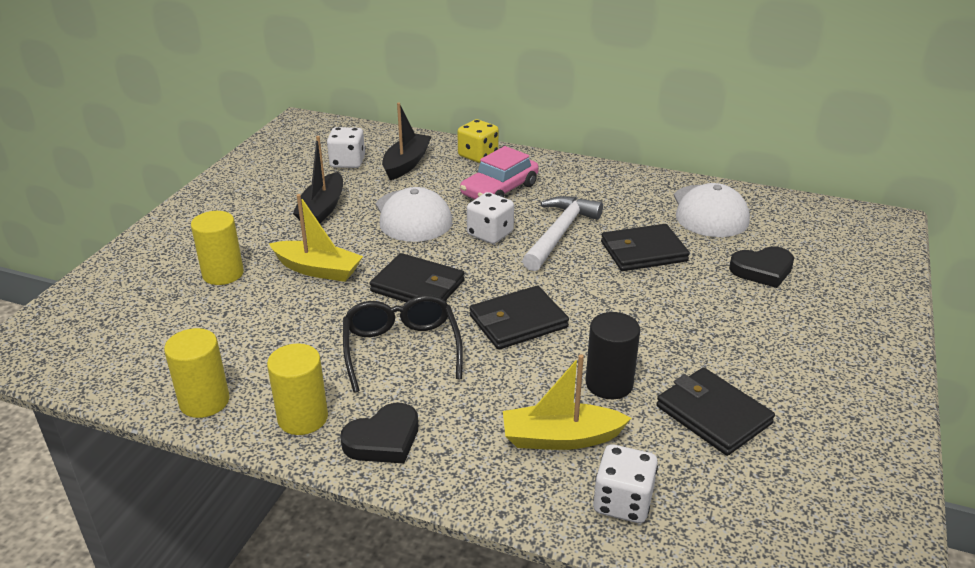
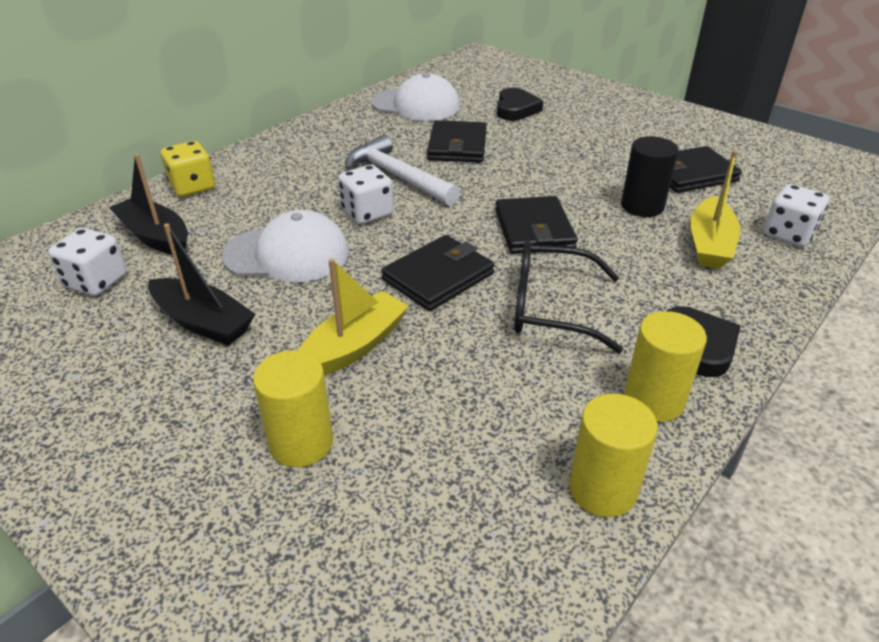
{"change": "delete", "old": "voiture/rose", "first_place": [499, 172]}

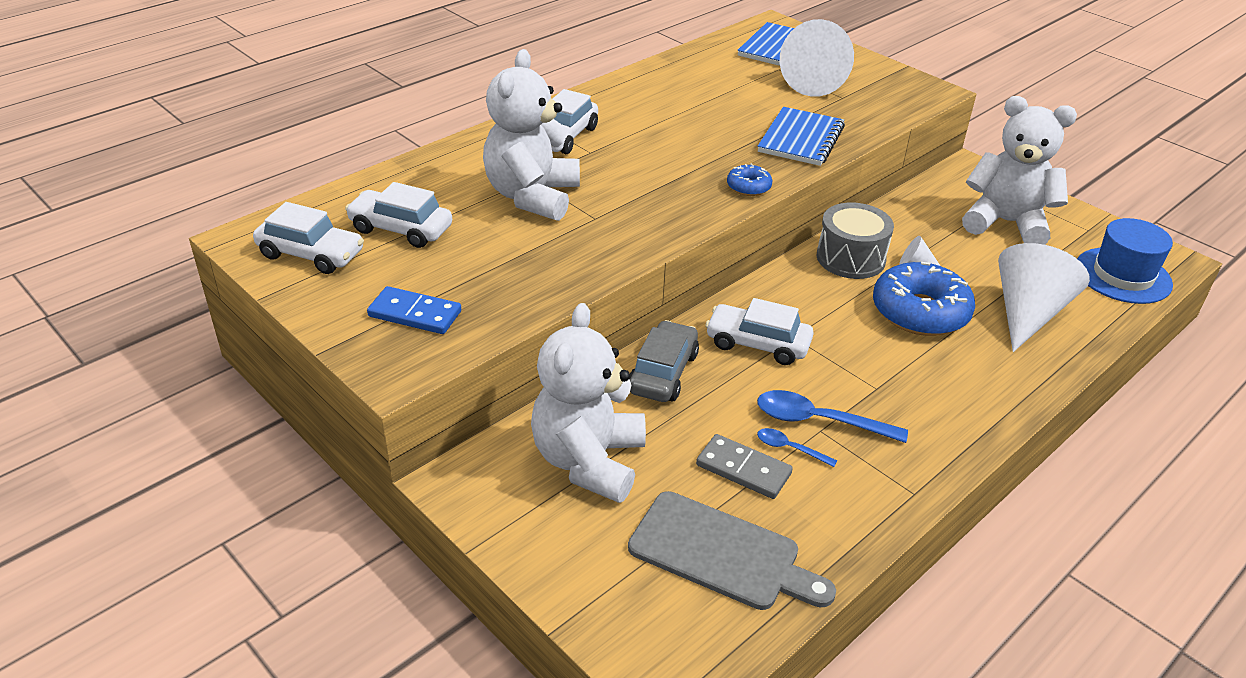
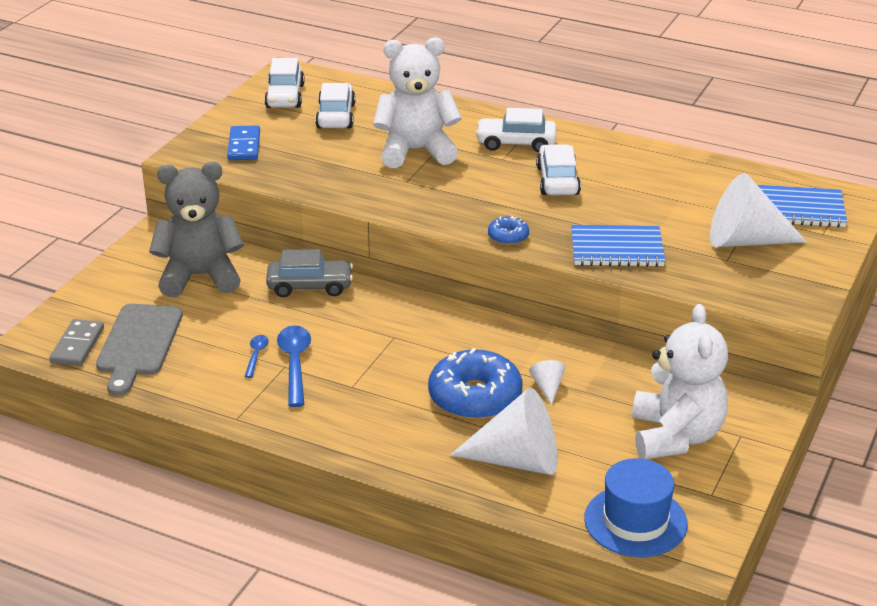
{"change": "delete", "old": "tambour/gris", "first_place": [855, 241]}
{"change": "move", "old": "voiture/blanc", "first_place": [759, 331], "second_place": [558, 169]}
{"change": "recolor", "old": "ours en peluche/blanc", "new": "ours en peluche/gris", "first_place": [588, 403], "second_place": [196, 229]}
{"change": "move", "old": "domino/gris", "first_place": [744, 466], "second_place": [76, 342]}

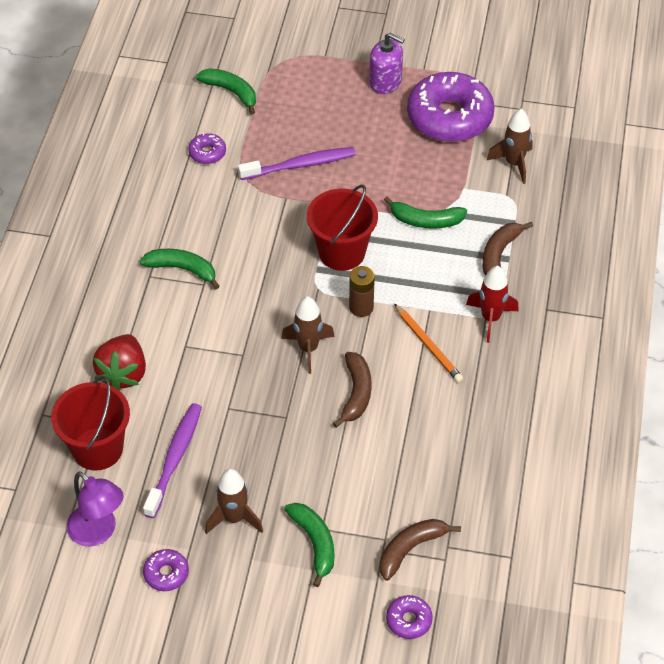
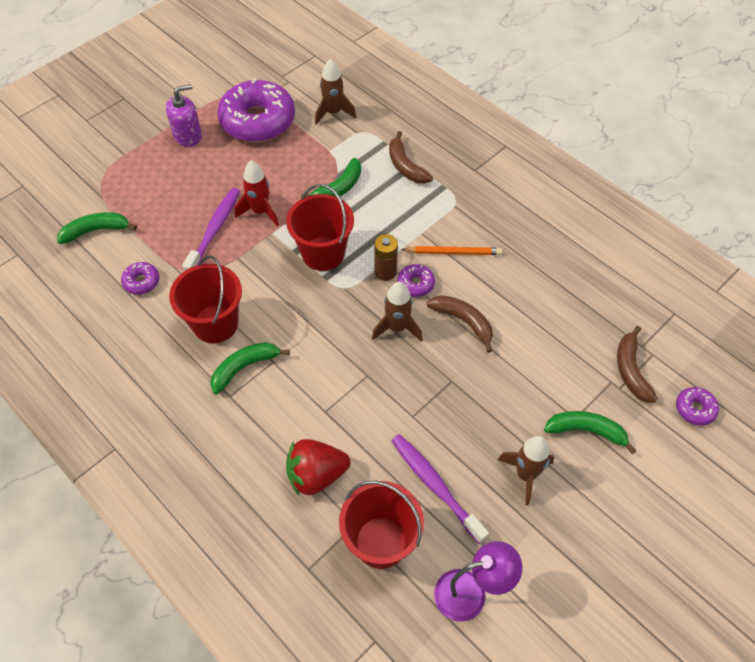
{"change": "move", "old": "fusée/rouge", "first_place": [492, 304], "second_place": [257, 193]}
{"change": "rotate", "old": "fraise/rouge", "first_place": [119, 362], "second_place": [318, 467], "degrees": 120}
{"change": "move", "old": "beignet/violet", "first_place": [166, 570], "second_place": [416, 280]}
{"change": "insert", "new": "seau/rouge", "second_place": [205, 299]}

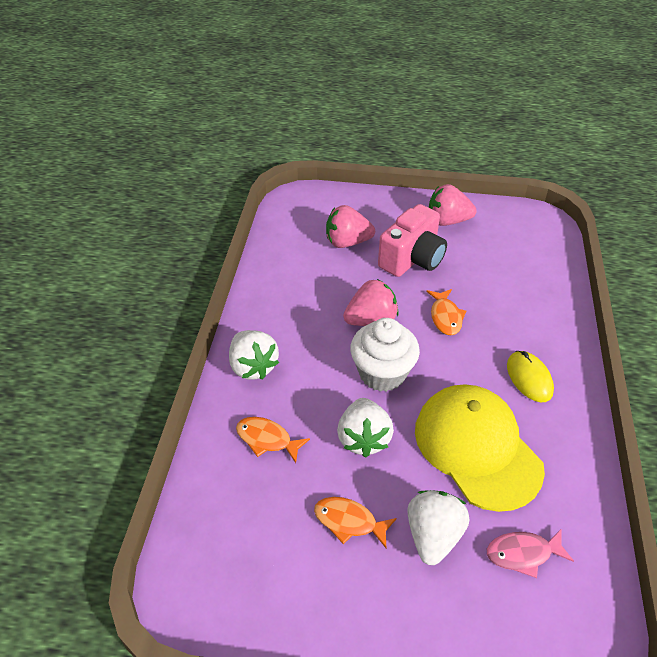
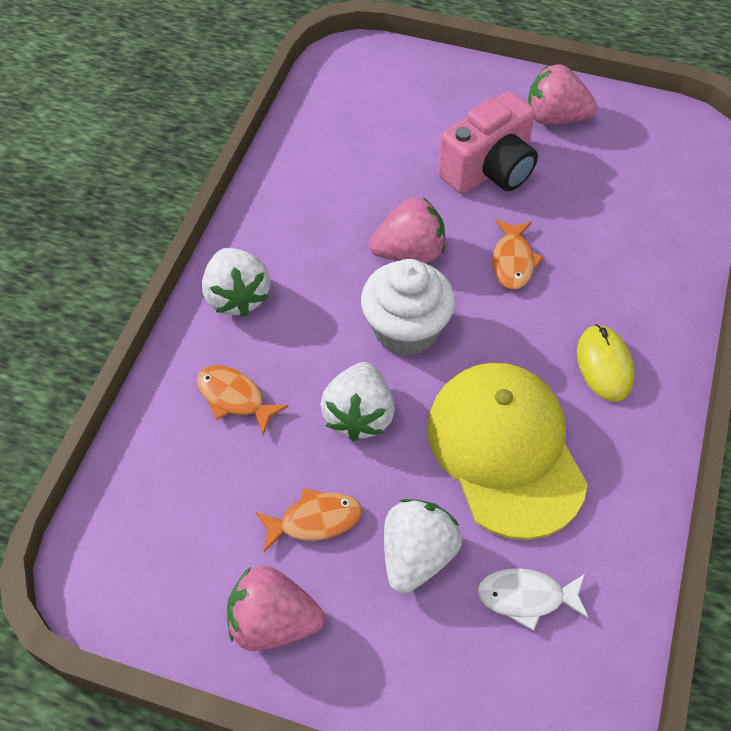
{"change": "move", "old": "fraise/rose", "first_place": [350, 226], "second_place": [275, 608]}
{"change": "rotate", "old": "poisson/orange", "first_place": [355, 522], "second_place": [308, 520], "degrees": 135}
{"change": "recolor", "old": "poisson/rose", "new": "poisson/blanc", "first_place": [530, 553], "second_place": [533, 599]}

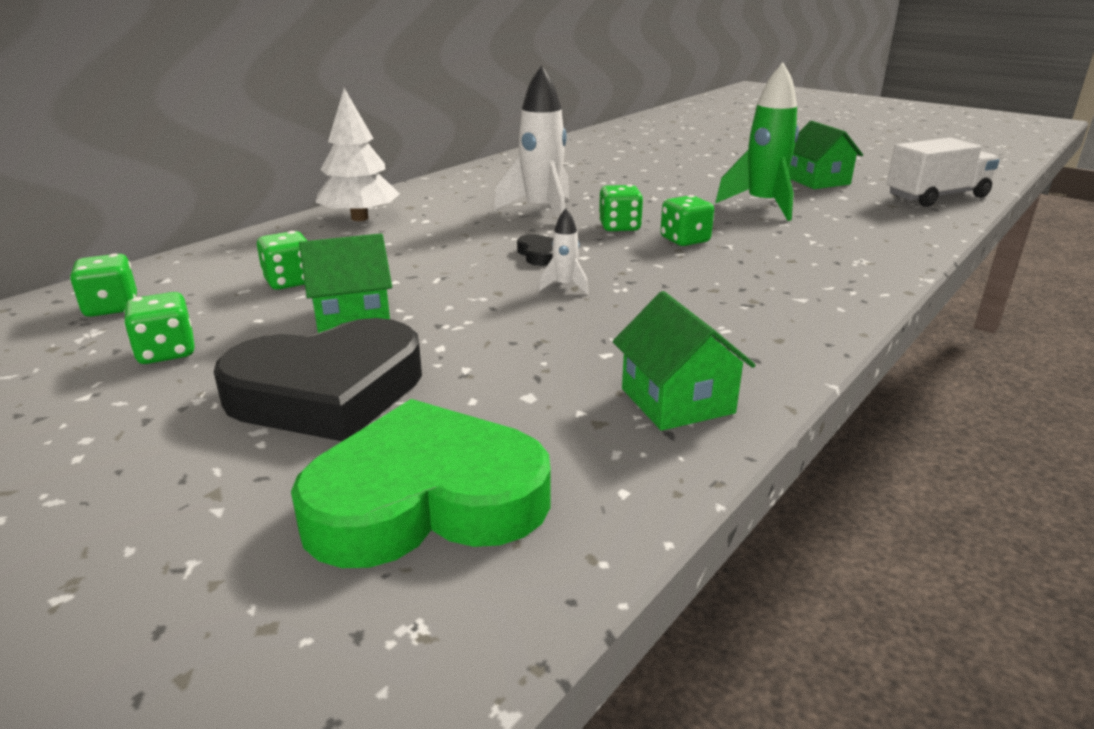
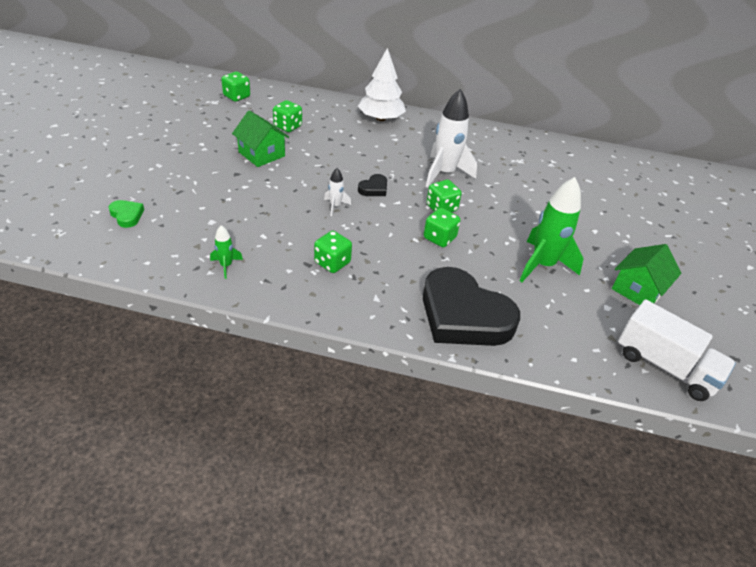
{"change": "replace", "old": "maison/vert", "new": "fusée/vert", "first_place": [684, 361], "second_place": [226, 252]}
{"change": "move", "old": "dé/vert", "first_place": [159, 328], "second_place": [333, 252]}
{"change": "move", "old": "cœur/noir", "first_place": [318, 379], "second_place": [471, 306]}
{"change": "resize", "old": "cœur/vert", "first_place": [421, 483], "second_place": [126, 214], "factor": 0.41}

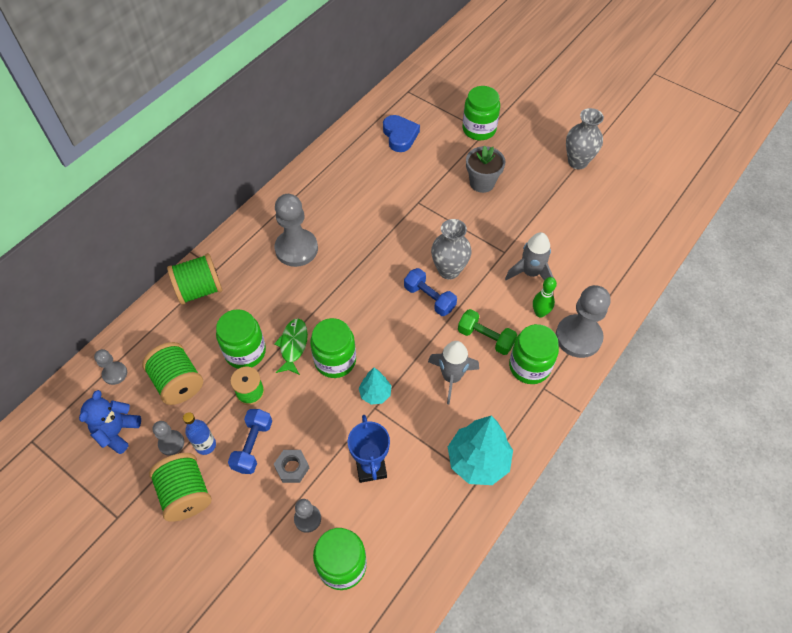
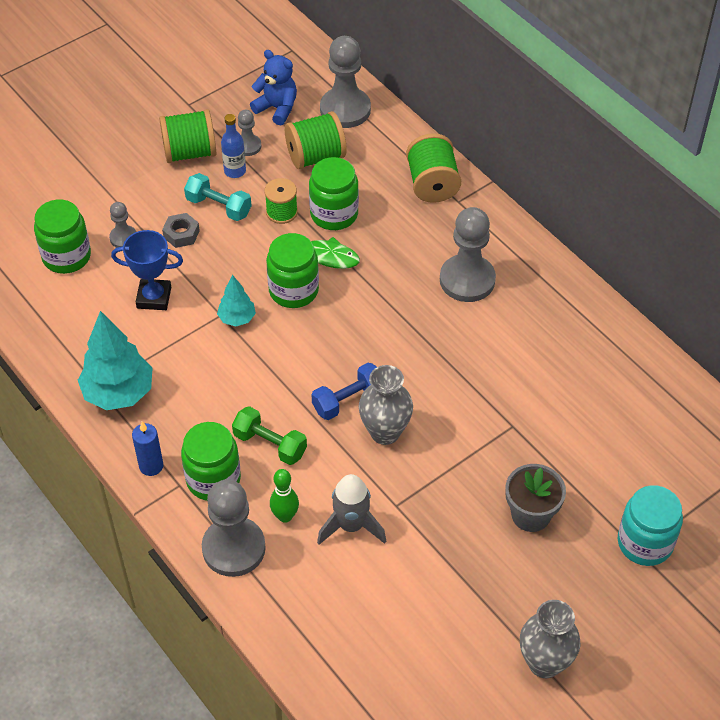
{"change": "recolor", "old": "bocal/vert", "new": "bocal/turquoise", "first_place": [481, 113], "second_place": [650, 525]}
{"change": "delete", "old": "cœur/bleu", "first_place": [401, 133]}
{"change": "rotate", "old": "haltère/vert", "first_place": [487, 332], "second_place": [269, 435], "degrees": 75}
{"change": "delete", "old": "fusée/gris", "first_place": [453, 373]}
{"change": "resize", "old": "pion/gris", "first_place": [110, 367], "second_place": [345, 82], "factor": 1.96}
{"change": "recolor", "old": "haltère/bleu", "new": "haltère/turquoise", "first_place": [250, 441], "second_place": [218, 197]}
{"change": "insert", "new": "bougie/bleu", "second_place": [147, 449]}

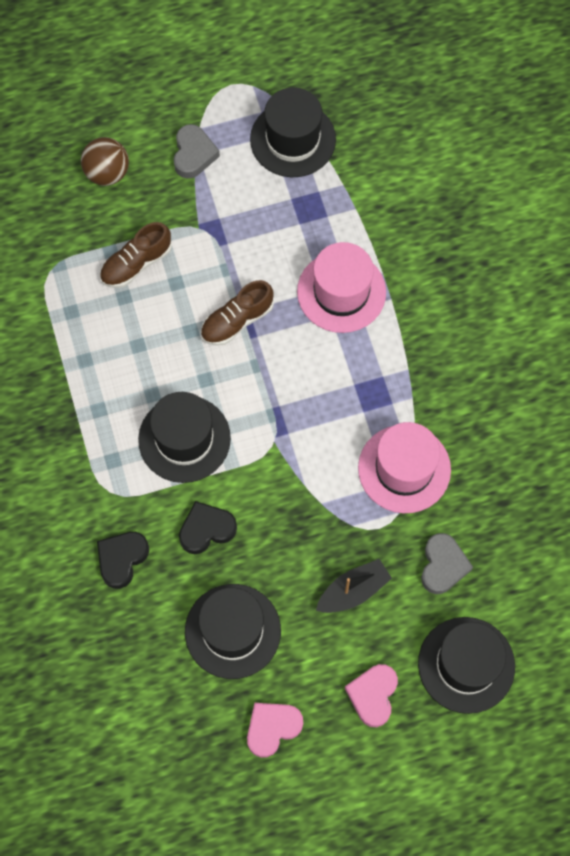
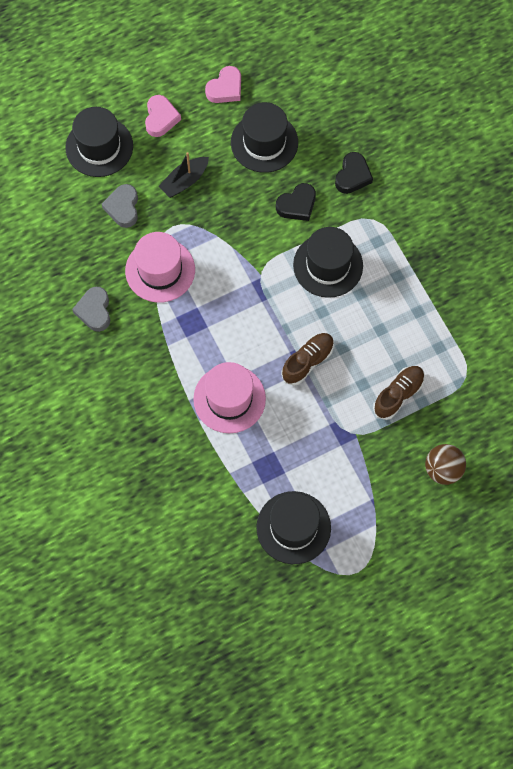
{"change": "move", "old": "cœur/gris", "first_place": [197, 151], "second_place": [91, 309]}

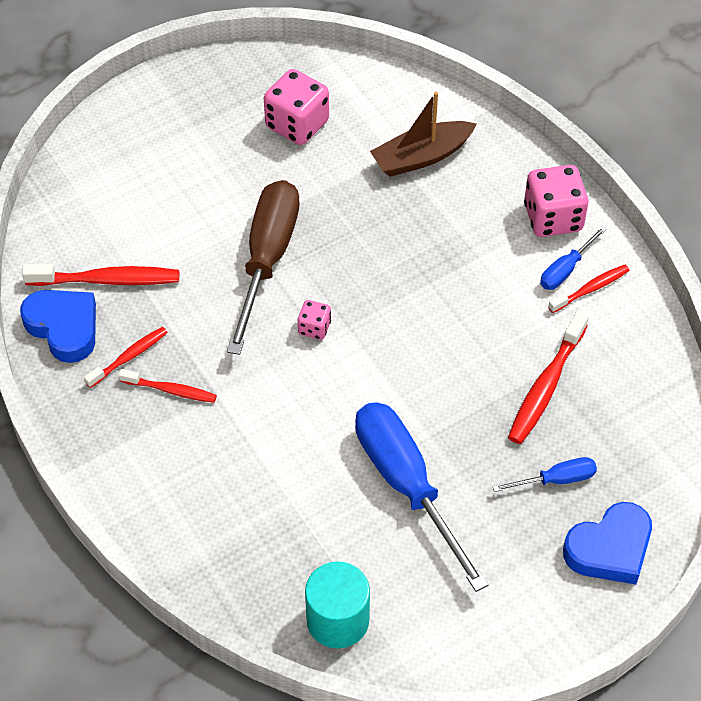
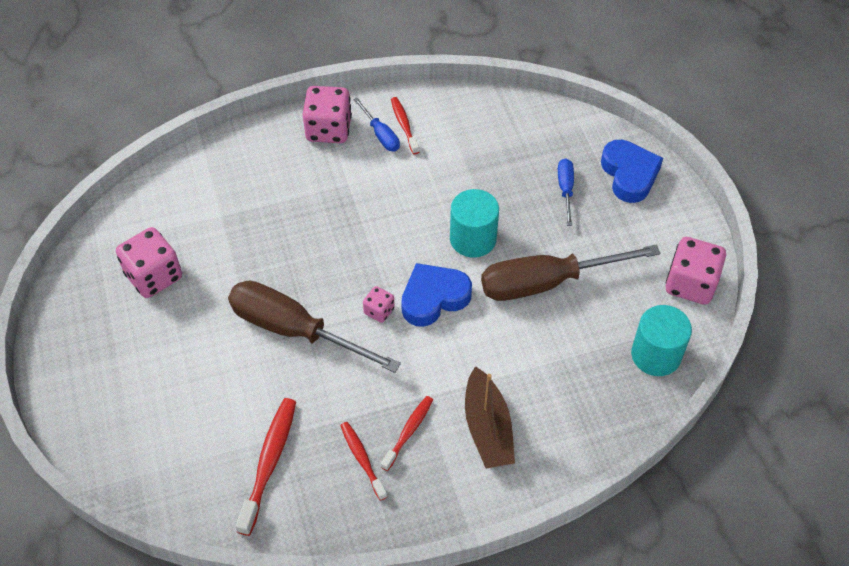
{"change": "move", "old": "bateau/marron", "first_place": [423, 134], "second_place": [490, 417]}
{"change": "move", "old": "cœur/bleu", "first_place": [58, 326], "second_place": [436, 295]}
{"change": "delete", "old": "brosse à dents/rouge", "first_place": [548, 377]}
{"change": "recolor", "old": "tournevis/bleu", "new": "tournevis/marron", "first_place": [421, 497], "second_place": [570, 273]}
{"change": "insert", "new": "cylindre/turquoise", "second_place": [474, 223]}
{"change": "insert", "new": "dé/rose", "second_place": [696, 270]}

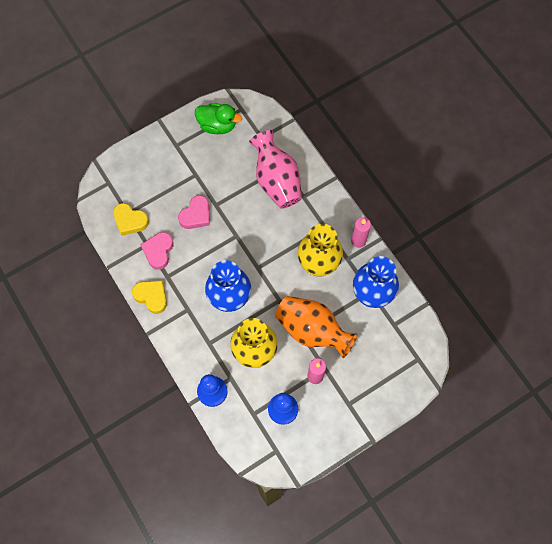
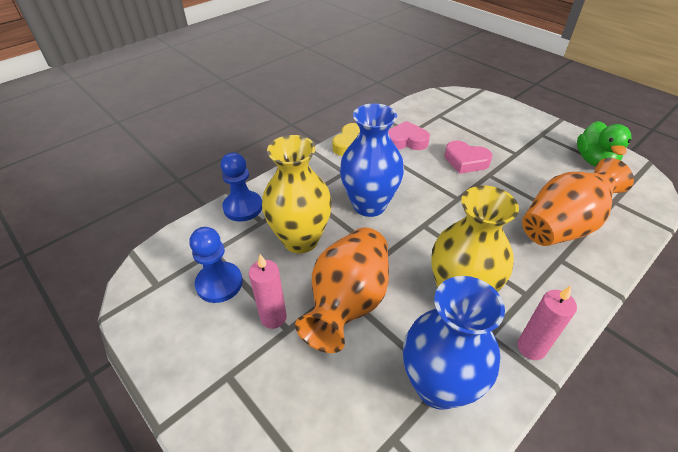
{"change": "recolor", "old": "vase/rose", "new": "vase/orange", "first_place": [275, 169], "second_place": [578, 202]}
{"change": "delete", "old": "cœur/jaune", "first_place": [131, 219]}

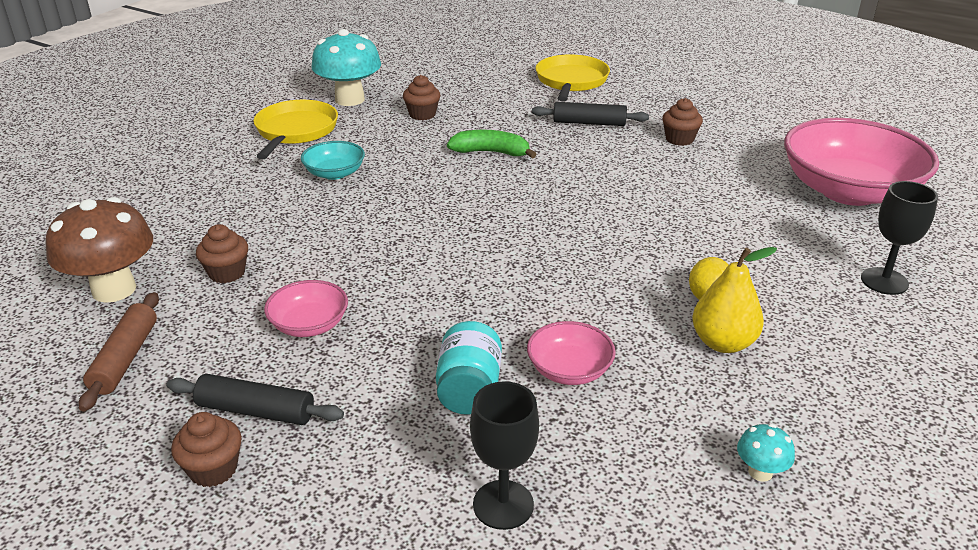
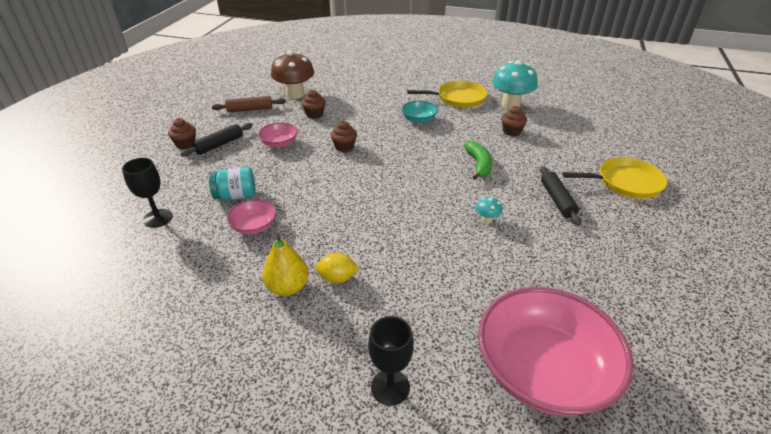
{"change": "move", "old": "muffin/marron", "first_place": [682, 122], "second_place": [343, 136]}
{"change": "rotate", "old": "rouleau à pâtisserie/noir", "first_place": [255, 399], "second_place": [216, 140], "degrees": 45}
{"change": "move", "old": "champignon/turquoise", "first_place": [766, 453], "second_place": [488, 210]}

